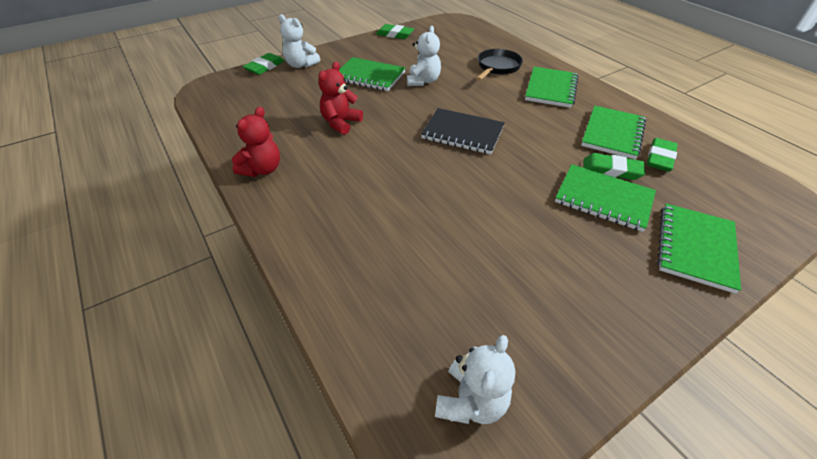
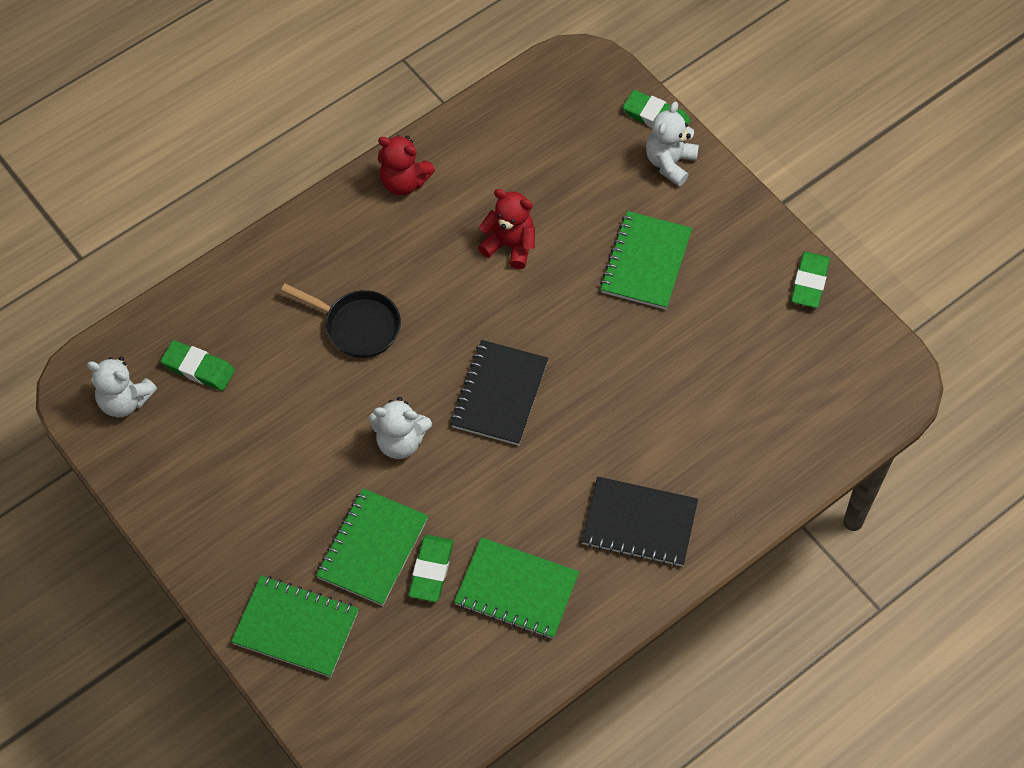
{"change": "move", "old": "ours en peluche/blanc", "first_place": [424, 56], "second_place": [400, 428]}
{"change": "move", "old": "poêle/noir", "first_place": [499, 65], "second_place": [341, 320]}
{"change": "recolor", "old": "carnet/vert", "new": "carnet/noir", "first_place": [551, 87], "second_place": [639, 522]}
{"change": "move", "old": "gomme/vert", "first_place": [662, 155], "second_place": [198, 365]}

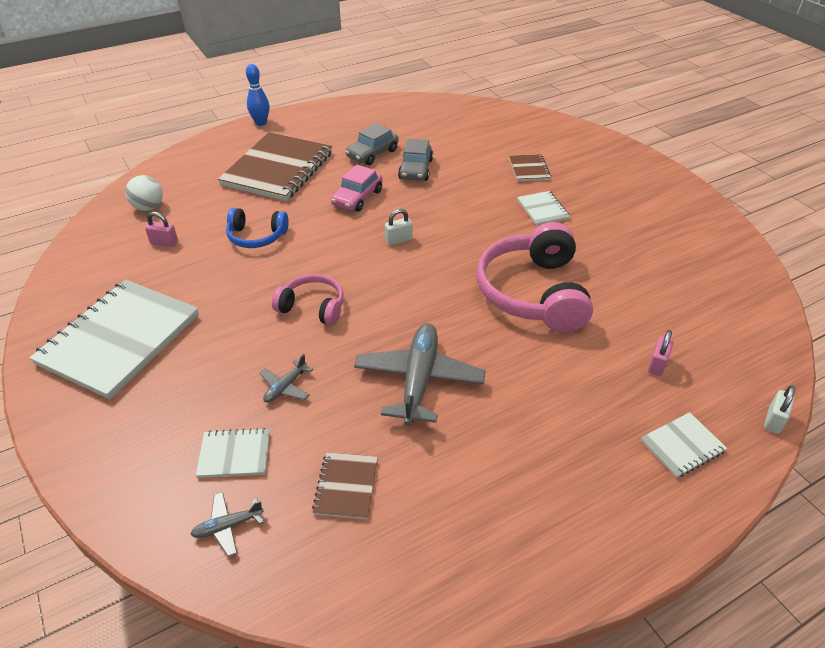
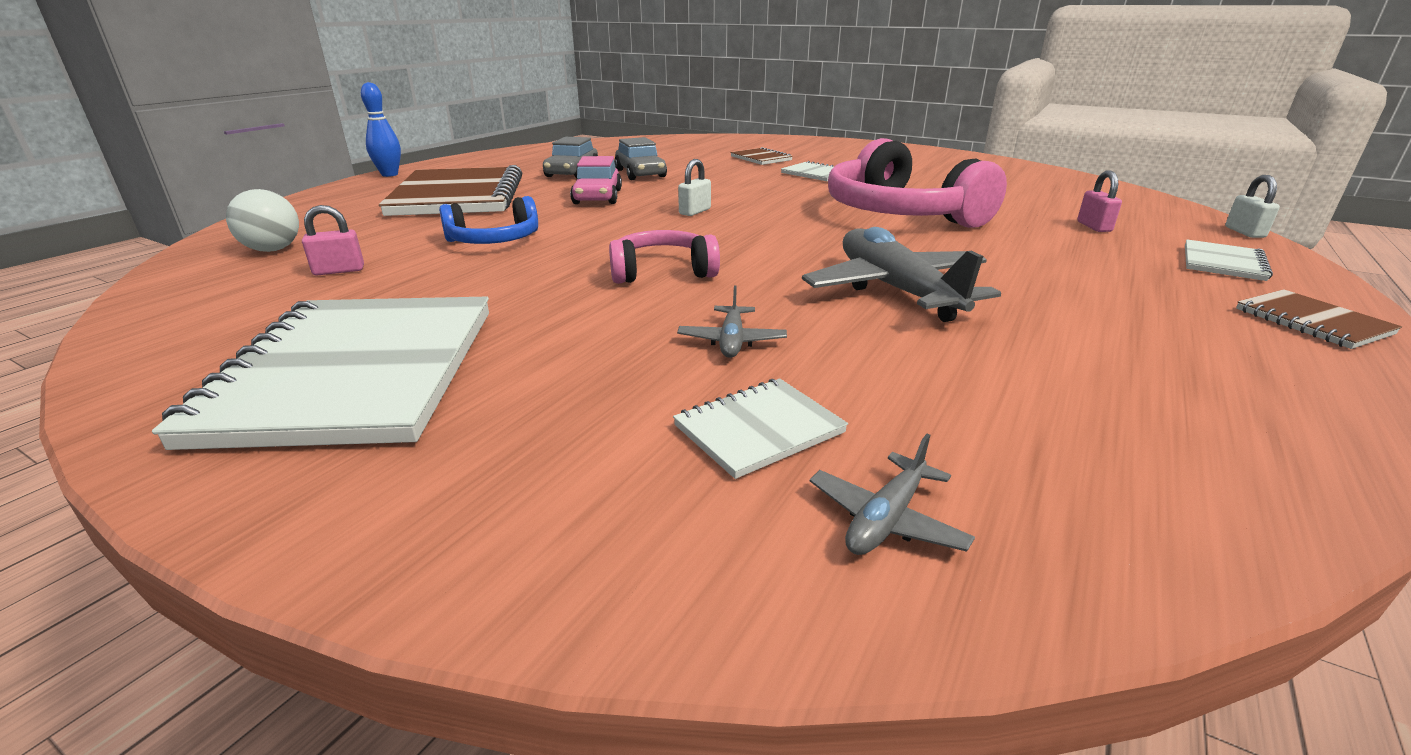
{"change": "move", "old": "carnet/marron", "first_place": [345, 485], "second_place": [1319, 319]}

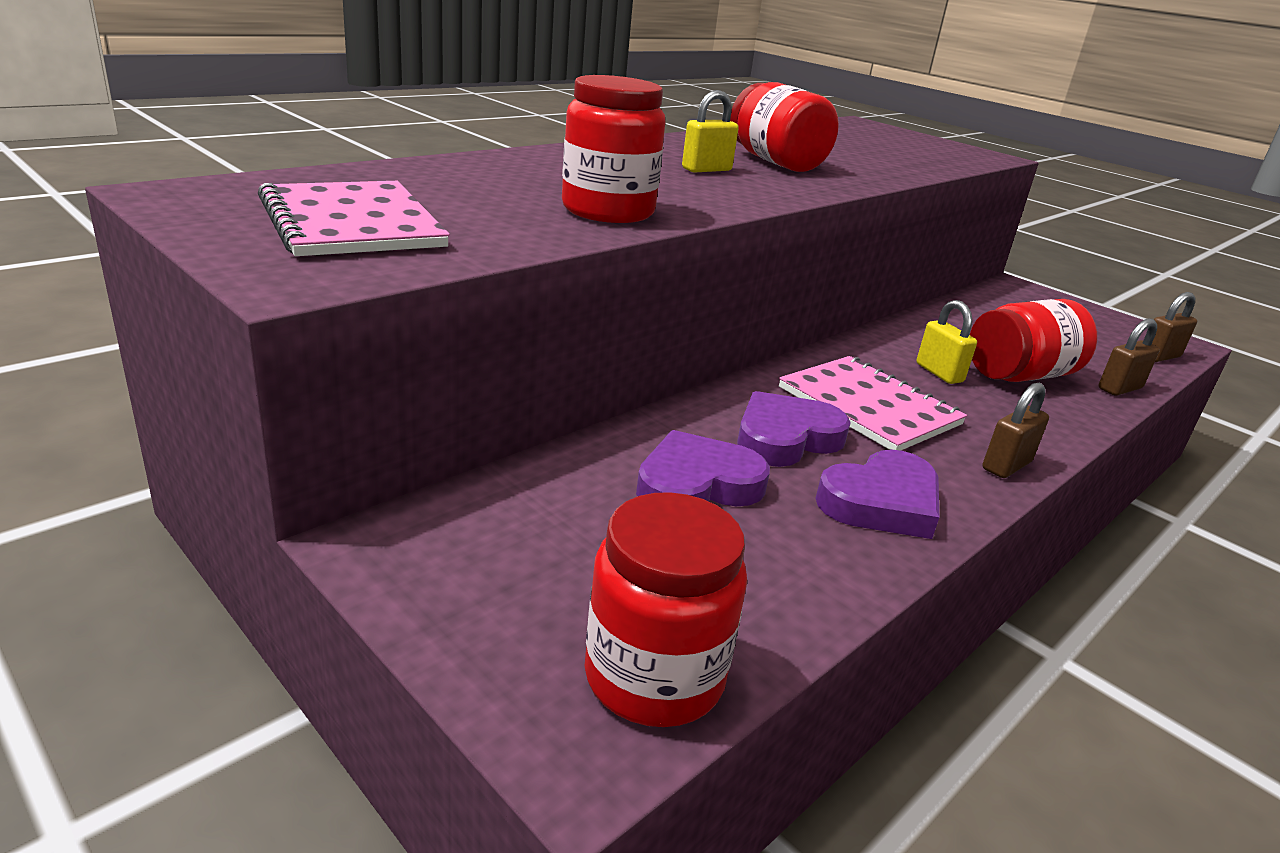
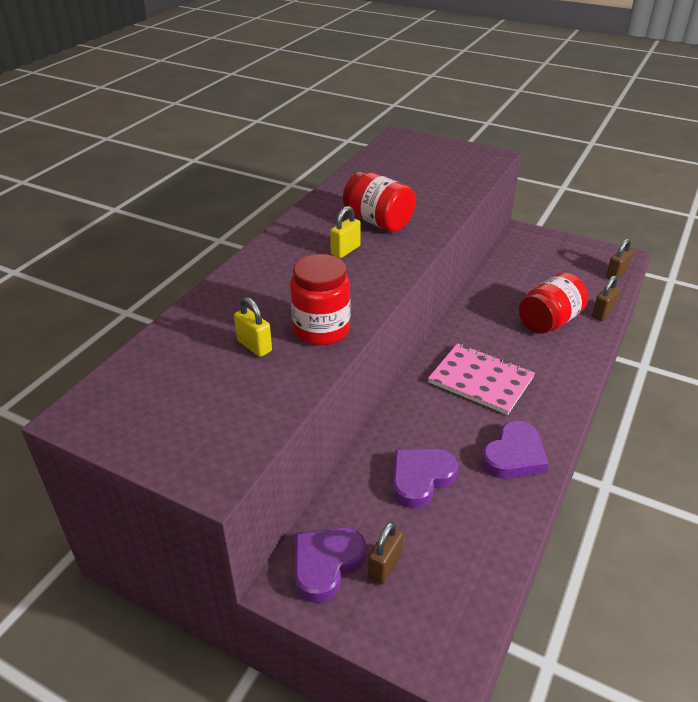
{"change": "delete", "old": "carnet/rose", "first_place": [354, 218]}
{"change": "move", "old": "cadenas/jaune", "first_place": [947, 342], "second_place": [253, 327]}
{"change": "move", "old": "cadenas/marron", "first_place": [1016, 430], "second_place": [385, 553]}
{"change": "move", "old": "cœur/violet", "first_place": [794, 429], "second_place": [330, 565]}
{"change": "delete", "old": "bocal/rouge", "first_place": [666, 609]}

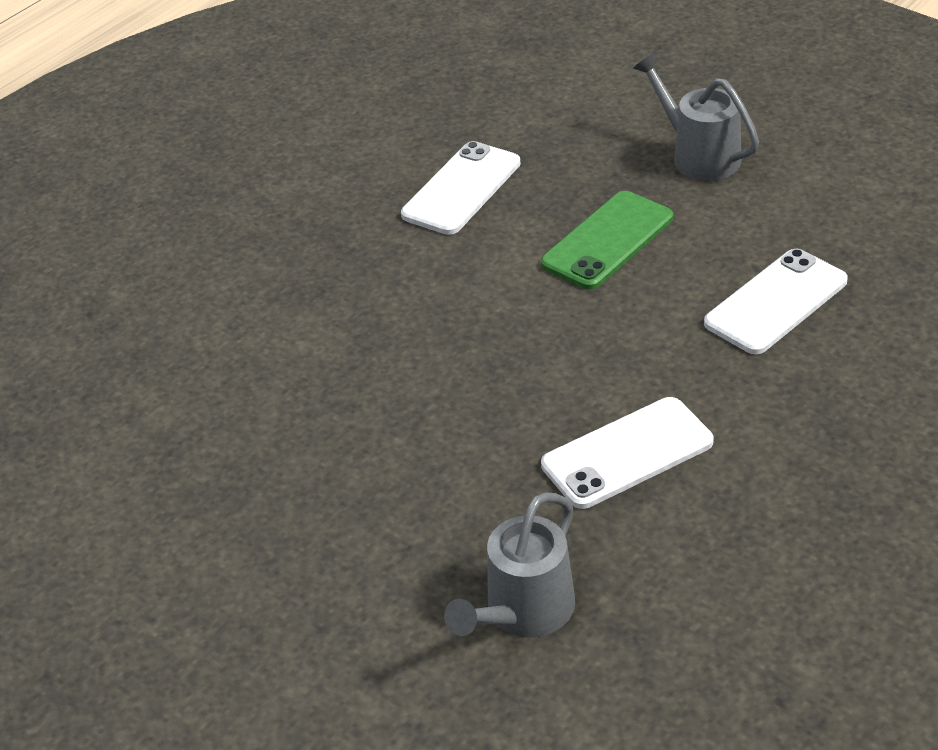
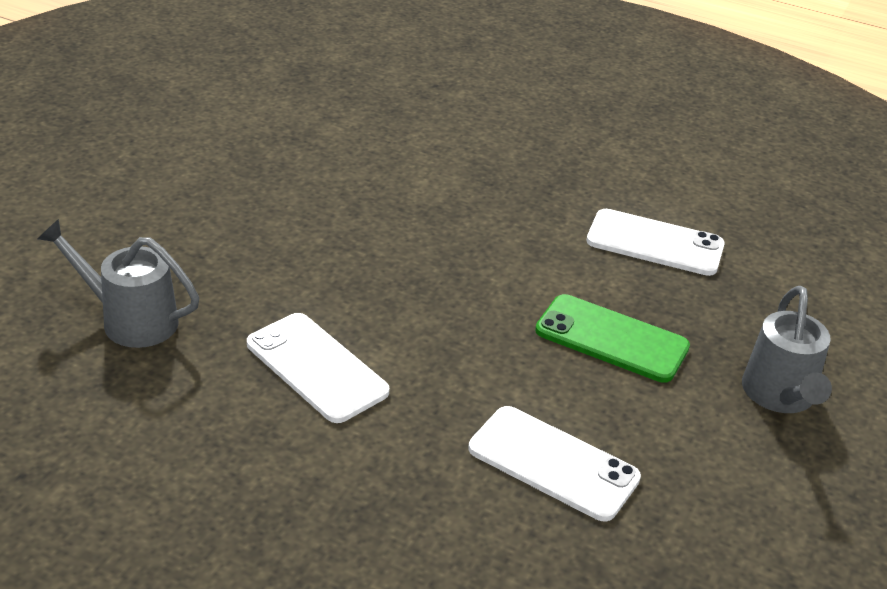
{"change": "rotate", "old": "arrosoir/gris", "first_place": [696, 117], "second_place": [787, 349], "degrees": 150}

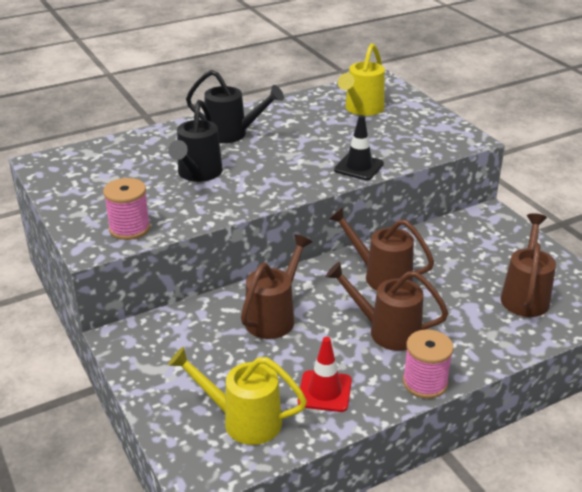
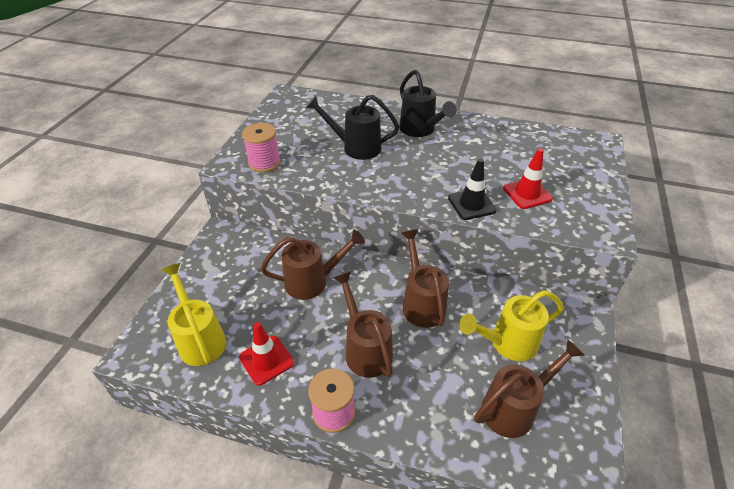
{"change": "move", "old": "arrosoir/jaune", "first_place": [361, 79], "second_place": [511, 325]}
{"change": "rotate", "old": "arrosoir/noir", "first_place": [195, 141], "second_place": [352, 127], "degrees": 45}
{"change": "insert", "new": "cône de chantier/rouge", "second_place": [528, 178]}

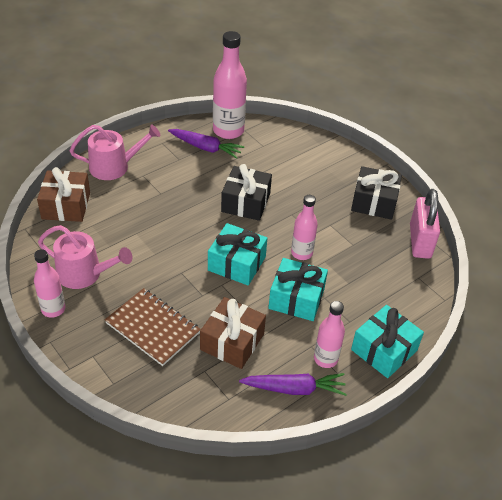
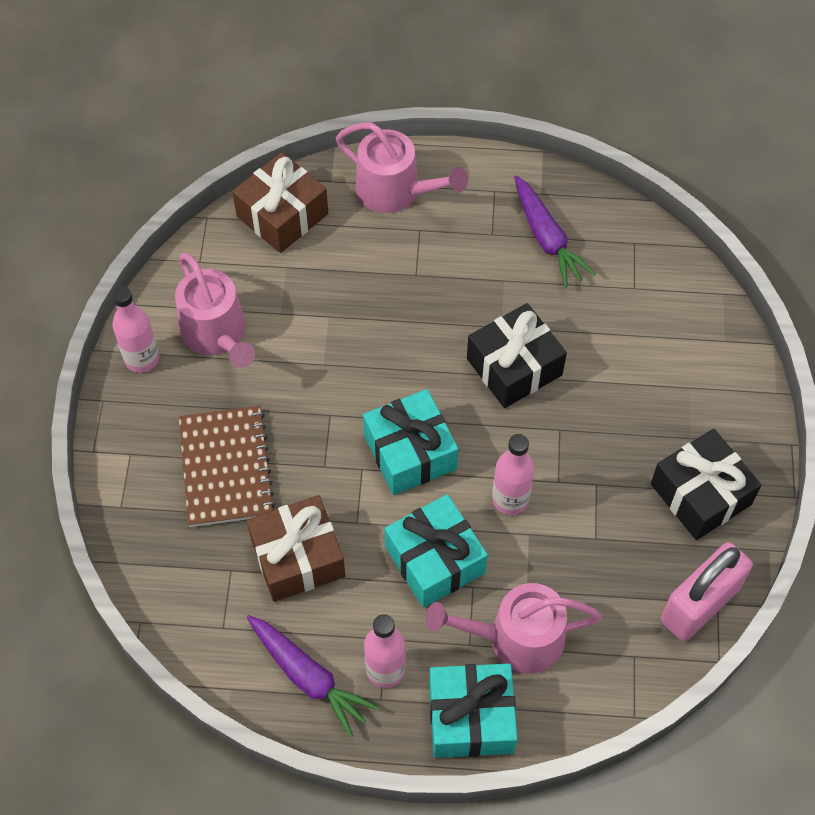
{"change": "delete", "old": "bouteille/rose", "first_place": [230, 85]}
{"change": "insert", "new": "arrosoir/rose", "second_place": [514, 628]}

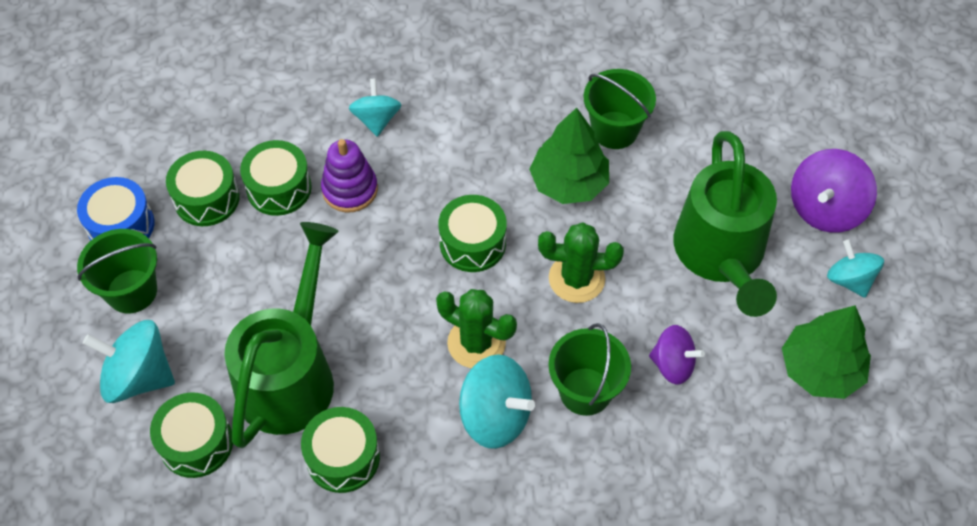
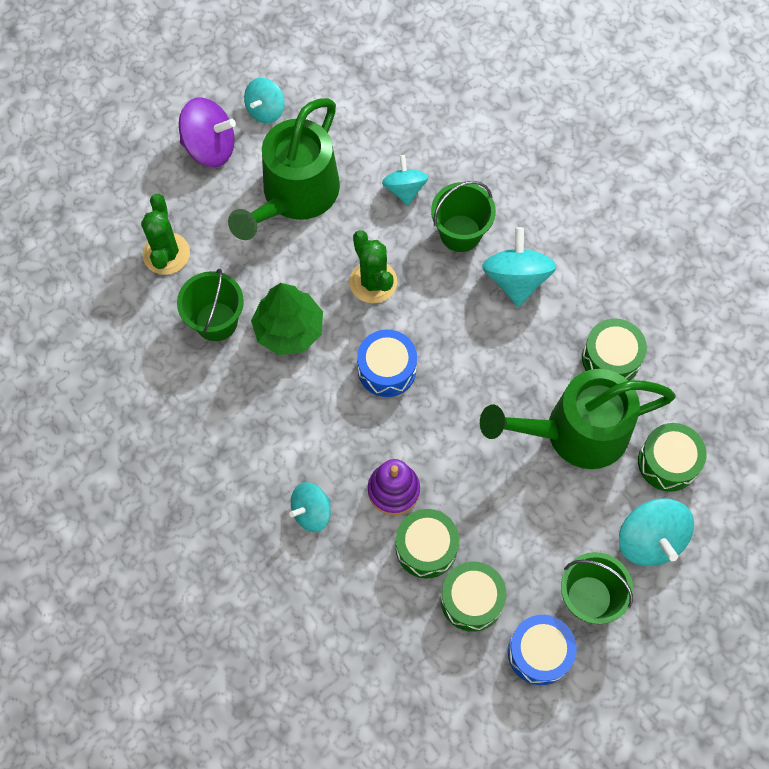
{"change": "rotate", "old": "arrosoir/vert", "first_place": [725, 224], "second_place": [284, 169], "degrees": 150}
{"change": "recolor", "old": "tambour/vert", "new": "tambour/bleu", "first_place": [472, 233], "second_place": [387, 363]}
{"change": "move", "old": "cactus/vert", "first_place": [476, 328], "second_place": [165, 234]}
{"change": "delete", "old": "arbre/vert", "first_place": [826, 352]}
{"change": "recolor", "old": "toupie/violet", "new": "toupie/turquoise", "first_place": [677, 354], "second_place": [405, 180]}

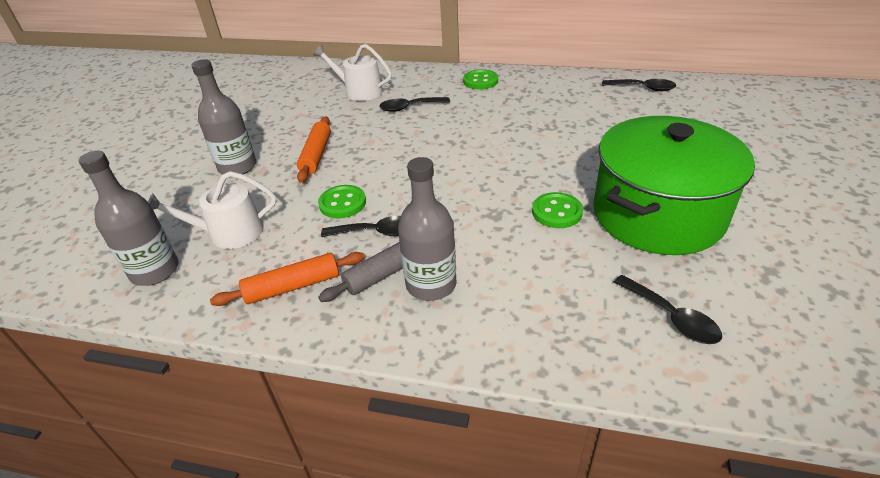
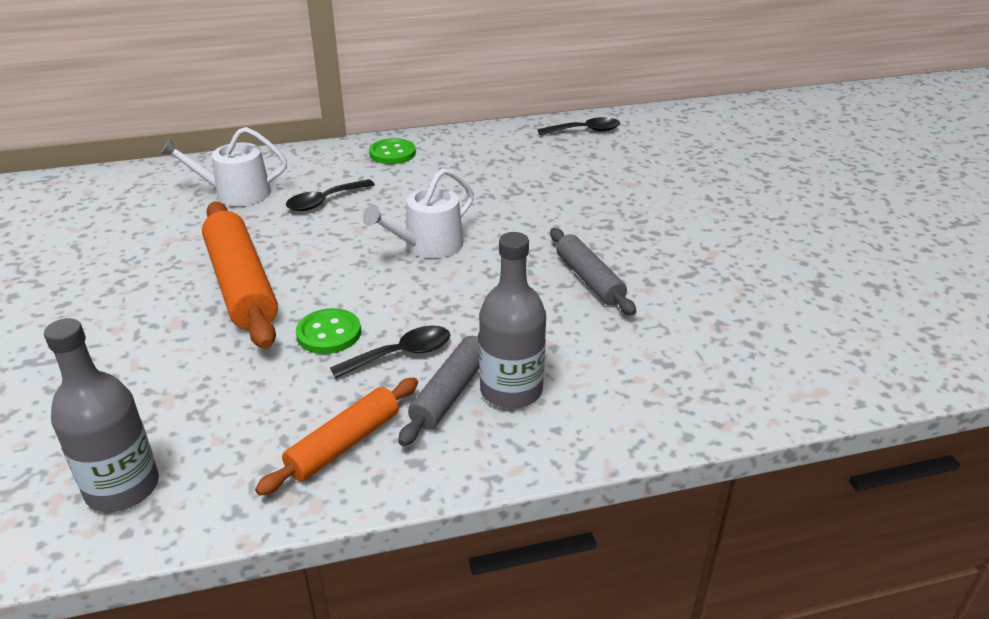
{"change": "delete", "old": "bouteille/gris", "first_place": [223, 117]}
{"change": "resize", "old": "rouleau à pâtisserie/orange", "first_place": [314, 149], "second_place": [240, 275], "factor": 1.65}
{"change": "delete", "old": "marmite/vert", "first_place": [674, 185]}
{"change": "move", "old": "arrosoir/blanc", "first_place": [212, 210], "second_place": [418, 213]}
{"change": "replace", "old": "bouton/vert", "new": "rouleau à pâtisserie/gris", "first_place": [557, 210], "second_place": [593, 271]}
{"change": "delete", "old": "cuillère/noir", "first_place": [668, 309]}

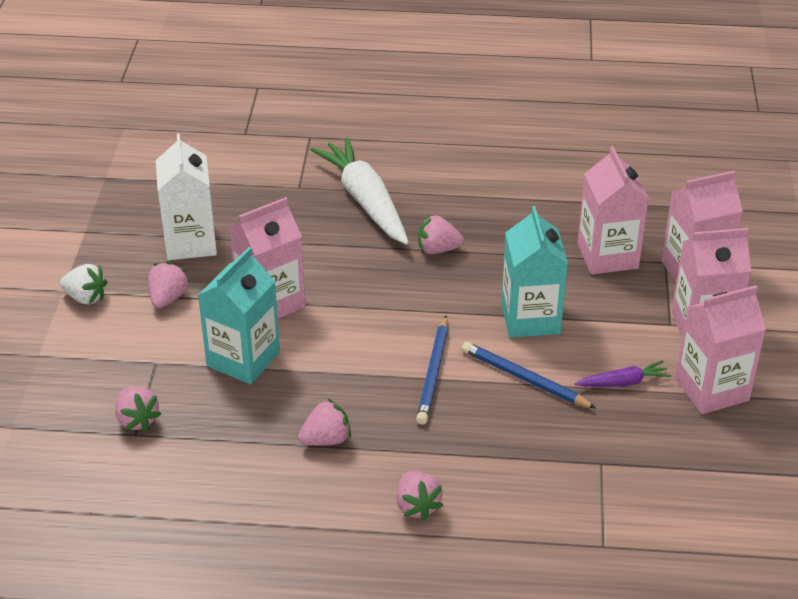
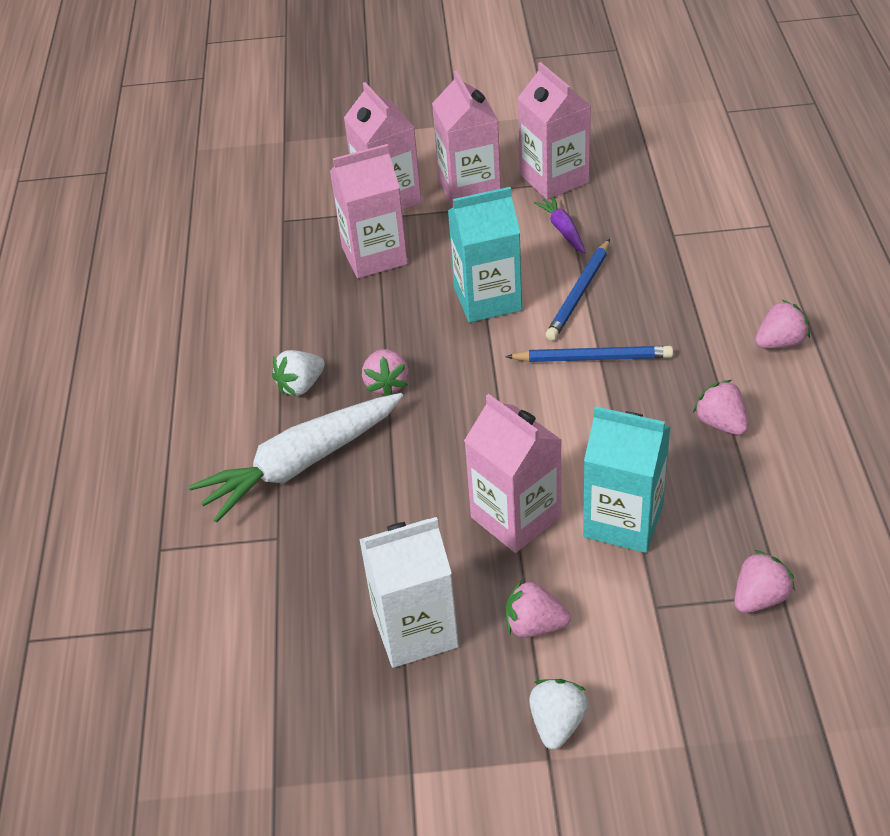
{"change": "insert", "new": "fraise/blanc", "second_place": [298, 373]}

